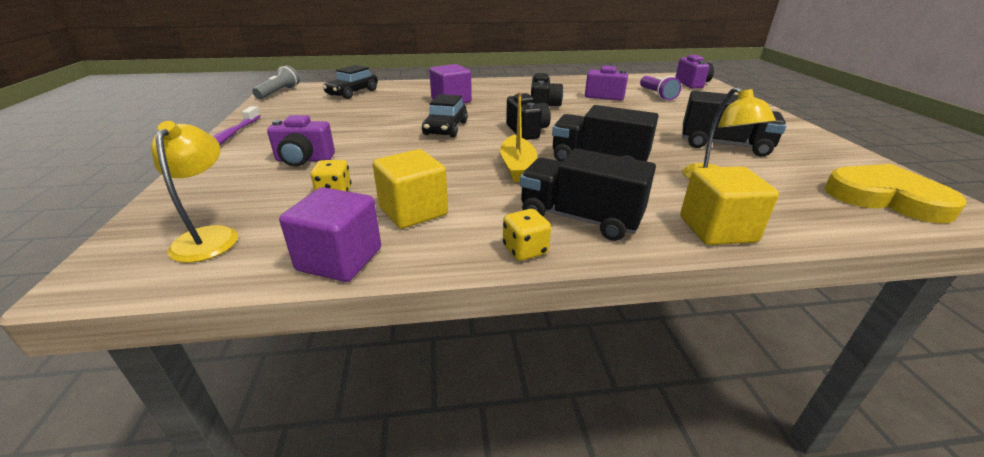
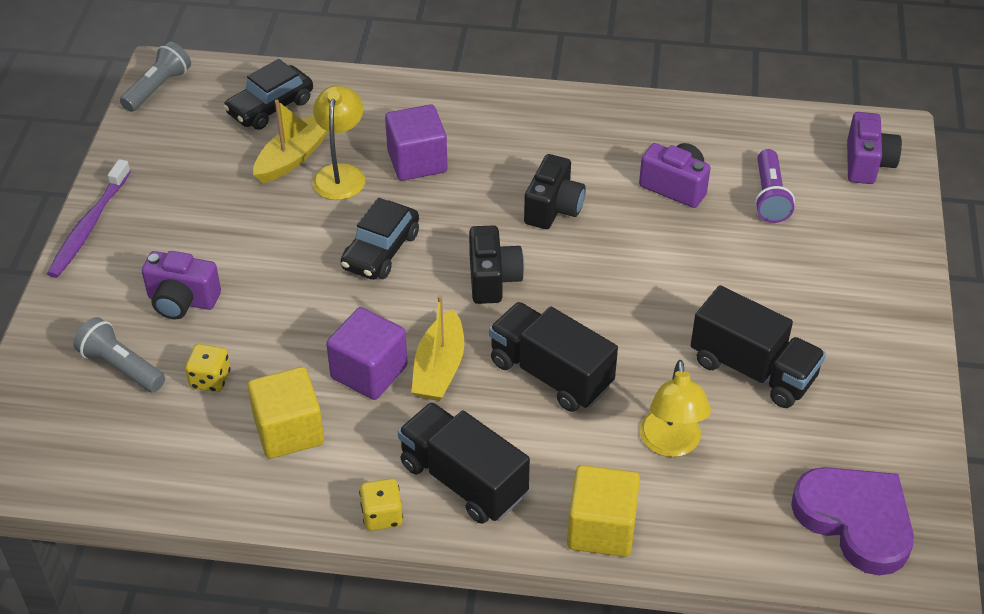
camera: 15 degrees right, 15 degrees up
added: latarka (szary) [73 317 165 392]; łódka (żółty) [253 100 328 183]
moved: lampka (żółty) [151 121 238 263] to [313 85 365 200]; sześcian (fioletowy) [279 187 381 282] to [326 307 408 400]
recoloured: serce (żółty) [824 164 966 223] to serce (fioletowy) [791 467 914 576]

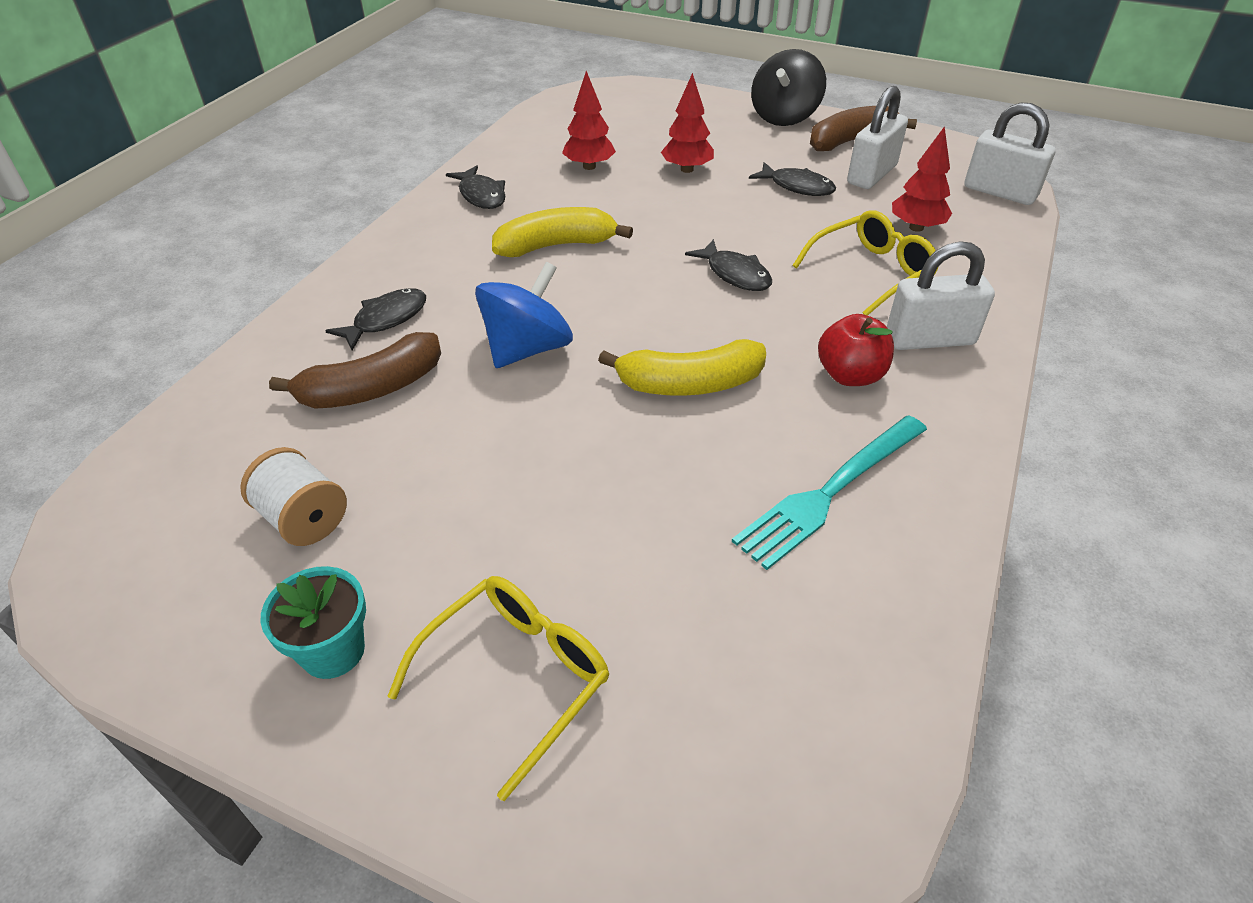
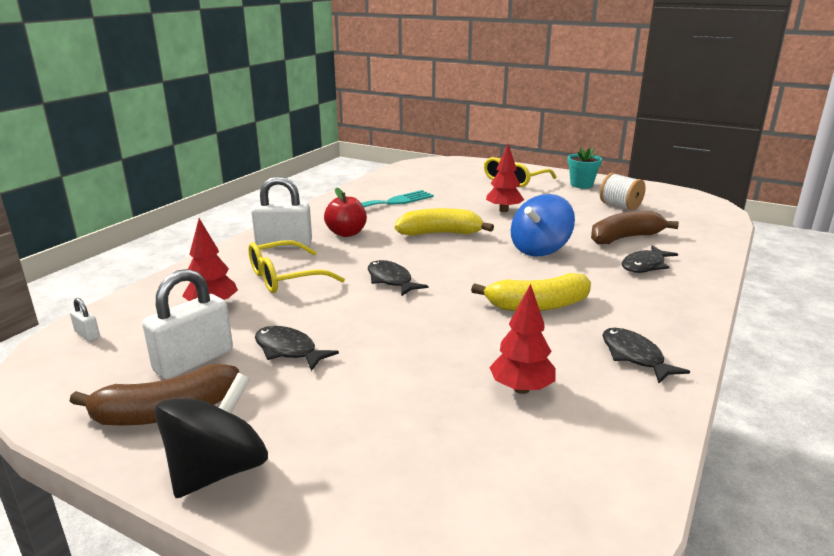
camera: 175 degrees left, 20 degrees down
moved: drzewko (czerwony) [661 73 714 173] to [486 144 524 212]
resized: kłódka (biały) [964 103 1056 205] = [70 298 100 341] x0.44

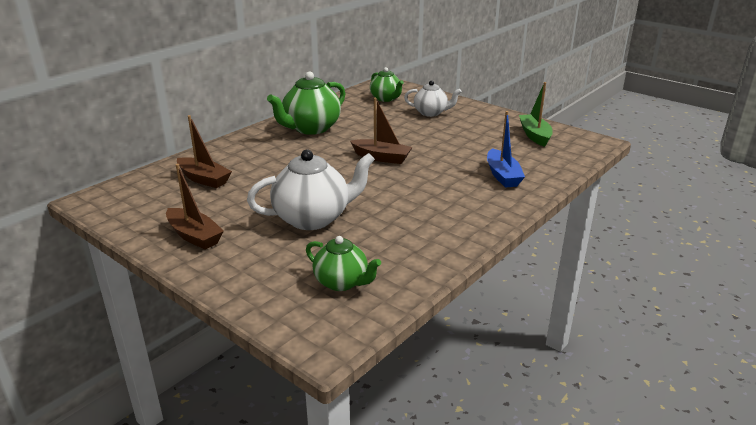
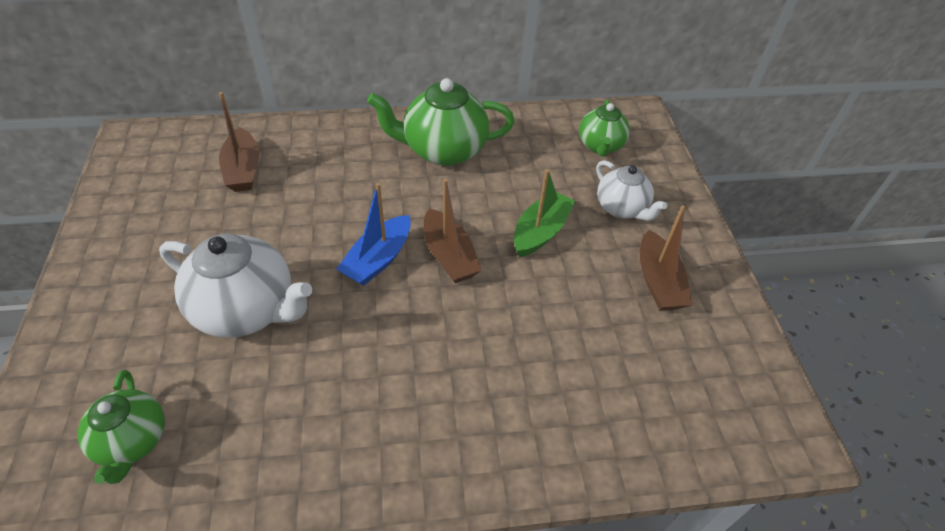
camera: 40 degrees right, 20 degrees up
moved: łódka (brązowy) [166 164 224 250] to [640 205 692 310]; łódka (niebieski) [487 111 525 188] to [337 183 411 286]; łódka (zielony) [519 82 553 147] to [514 169 575 257]

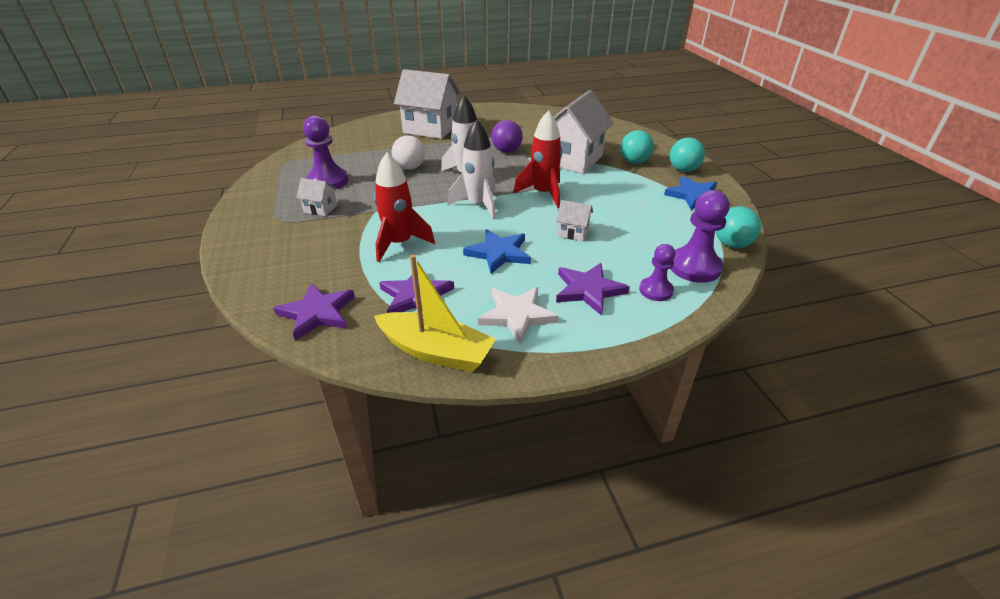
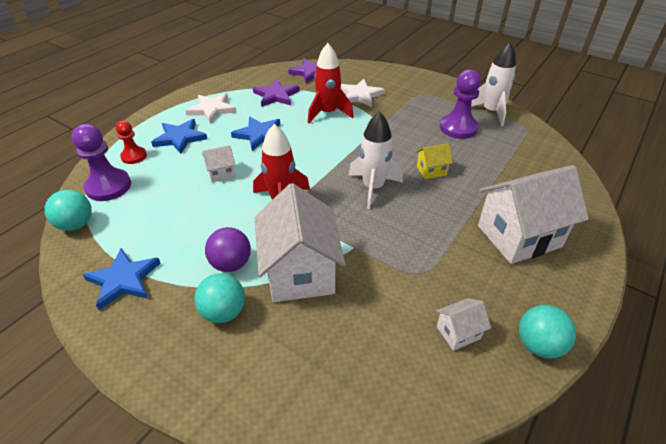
camera: 140 degrees right, 5 degrees up
removed: łódka (żółty) [374 255 496 372]
added: gwiazda (biały) [341 79 385 107]
moved: domek (biały) [296 178 337 216] to [436 298 491 351]; rakieta (biały) [448 119 496 220] to [471 42 516 127]; piłka (fioletowy) [491 120 523 153] to [205 227 251 272]; piłka (turkusowy) [670 137 705 172] to [519 305 576 358]
replaced: piłka (biały) [392 135 425 170] to domek (żółty) [416 143 453 179]
recoloured: gwiazda (fioletowy) [556 263 630 316] to gwiazda (niebieski) [151 119 207 154]; pionek (fioletowy) [639 244 675 301] to pionek (czerwony) [116 121 147 164]

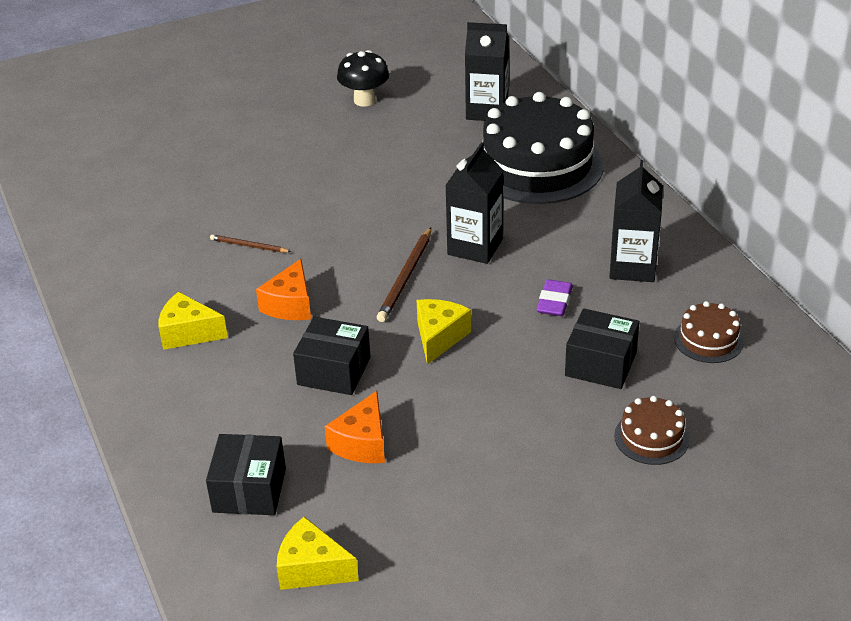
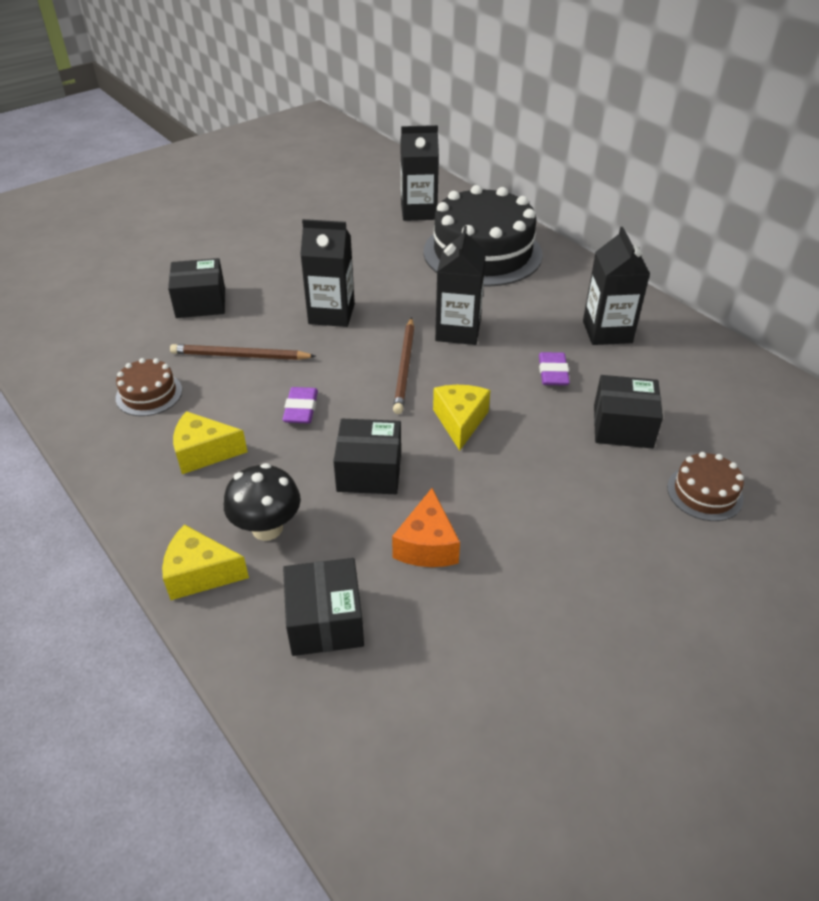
camera: 15 degrees left, 5 degrees up
added: pudełko (czarny) [168 258 225 318]; karton mleka (czarny) [300 219 355 327]
moved: ser (żółty) [277 517 359 590] to [162 524 249 600]; grzyb (czarny) [337 50 389 107] to [224 463 301 541]; tort (brązowy) [674 301 744 363] to [116 358 182 416]
replaced: ser (pomarańczowy) [256 259 311 320] to gumka do mazania (fioletowy) [282 387 318 423]
resized: ołówek (brązowy) [210 234 292 252] = [170 344 316 360] x1.69

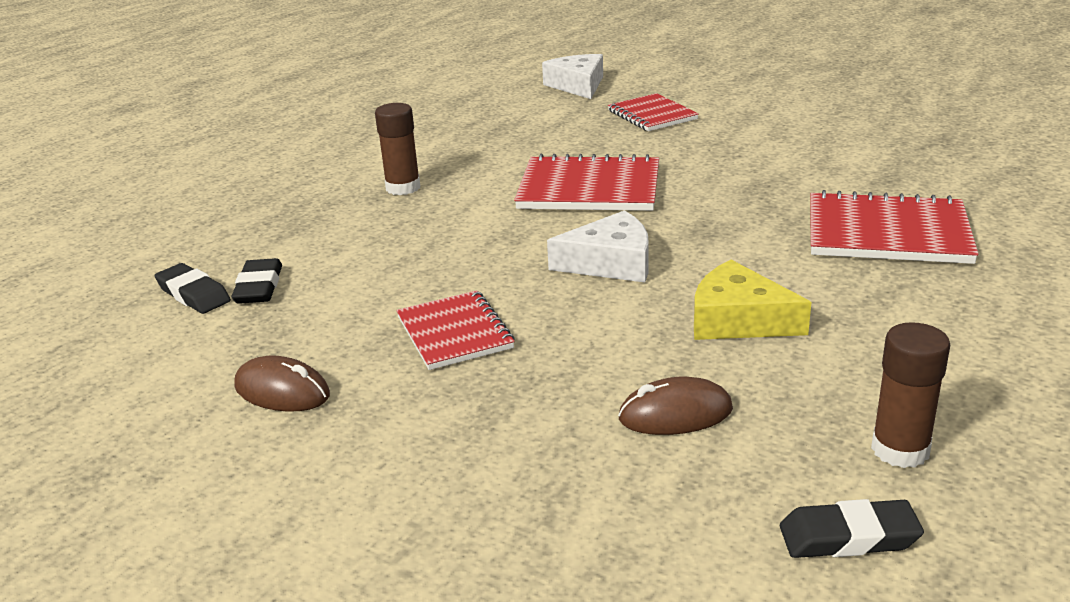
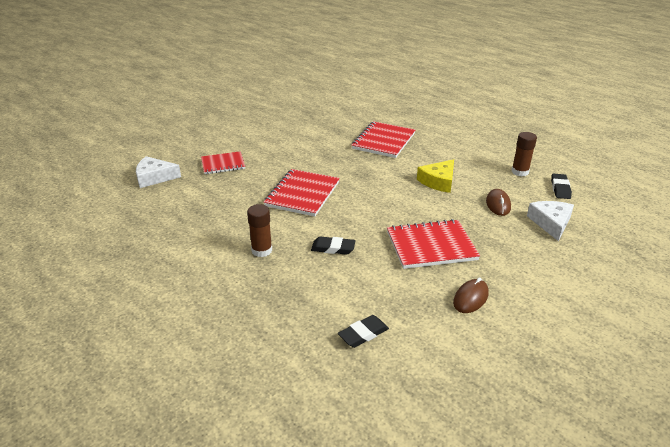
camera: 80 degrees left, 5 degrees up
moved: gumka do mazania (czarny) [231 258 282 304] to [311 236 356 255]; ser (biały) [547 210 649 282] to [527 201 574 241]
resized: zeszyt (czerwony) [396 290 515 370] = [387 219 480 269] x1.55

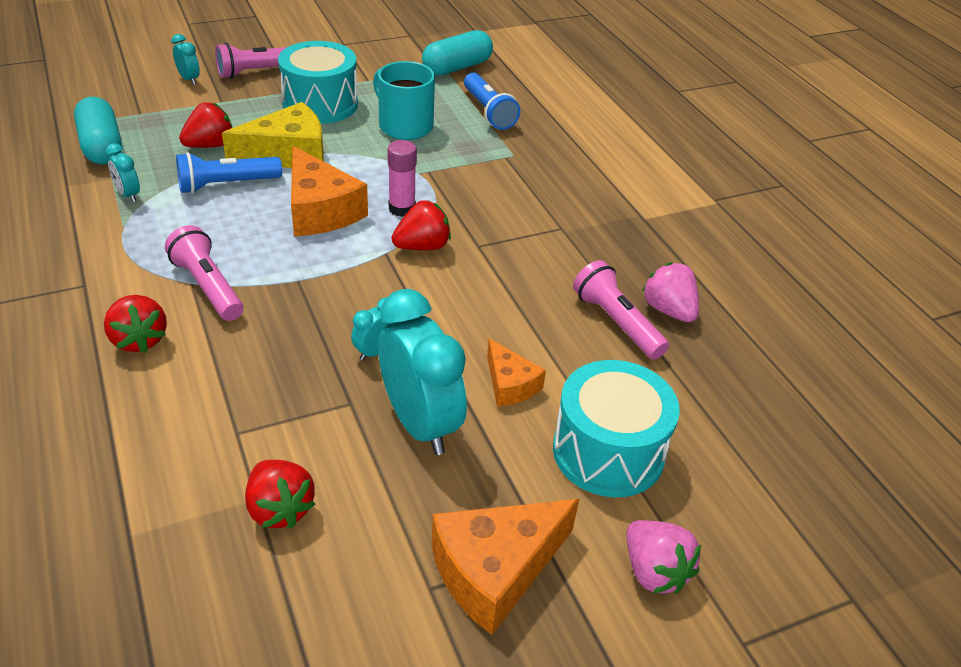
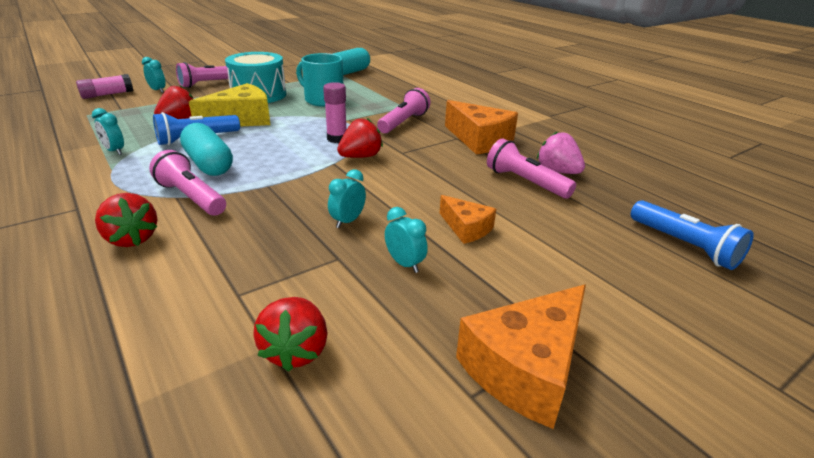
camera: 10 degrees left, 10 degrees down
removed: bęben (turkusowy) [553 360 680 497]; truskawka (różowy) [626 520 701 594]
added: klej w sztyfcie (różowy) [76 74 133 99]; latarka (różowy) [377 88 431 133]
moved: kapsułka (turkusowy) [74 97 122 164] to [180 123 233 176]; ser (pomarańczowy) [291 146 368 236] to [445 100 518 155]; latarka (niebieski) [464 73 520 130] to [631 200 754 270]
turned: truskawka (czerwony) [245 460 315 528] = [253 297 328 372] 45 degrees clockwise
resized: budzik (turkusowy) [378 289 467 455] = [385 207 428 273] x0.46

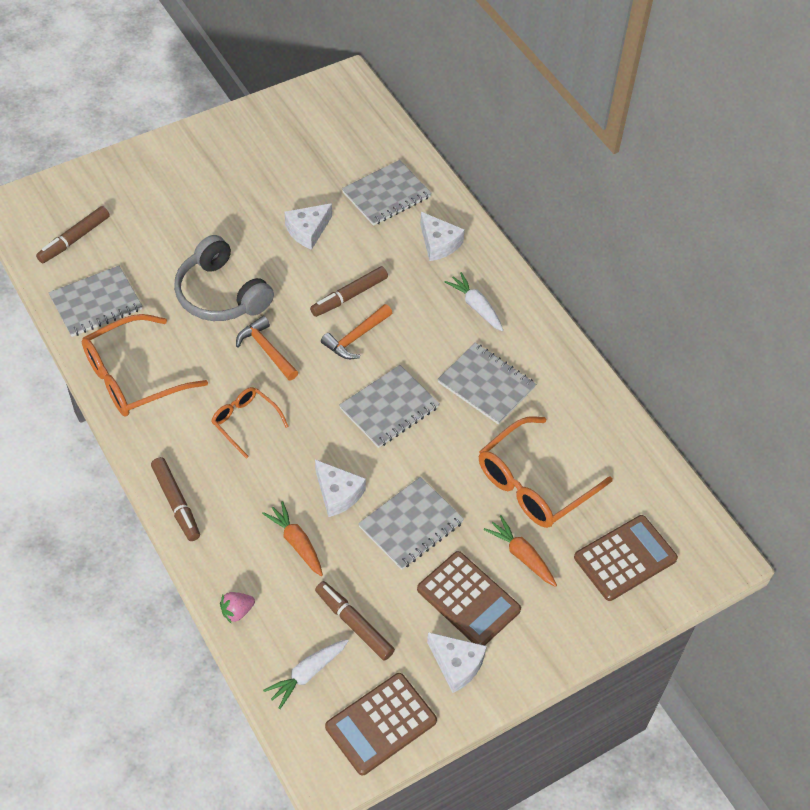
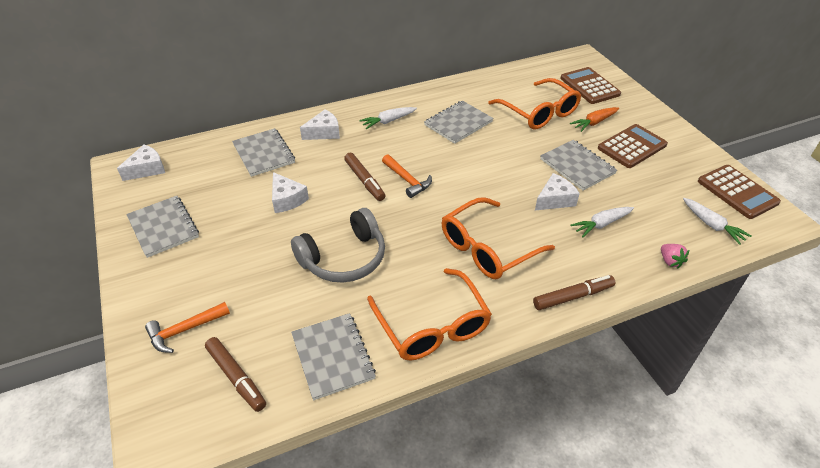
camera: 80 degrees left, 10 degrees down
removed: flamaster (brązowy) [315 581 395 660]
moved: młotek (pomarańczowy) [236 316 298 381] to [145 302 230 353]; zeszyt (szary) [339 365 440 448] to [126 196 199 258]; ser (biały) [427 632 487 693] to [117 145 165 181]
recoloured: marchewka (pomarańczowy) [262 501 323 576] to marchewka (biały) [570 207 634 237]
resized: okulary (pomarańczowy) [211 387 289 459] = [442 197 555 279] x1.76

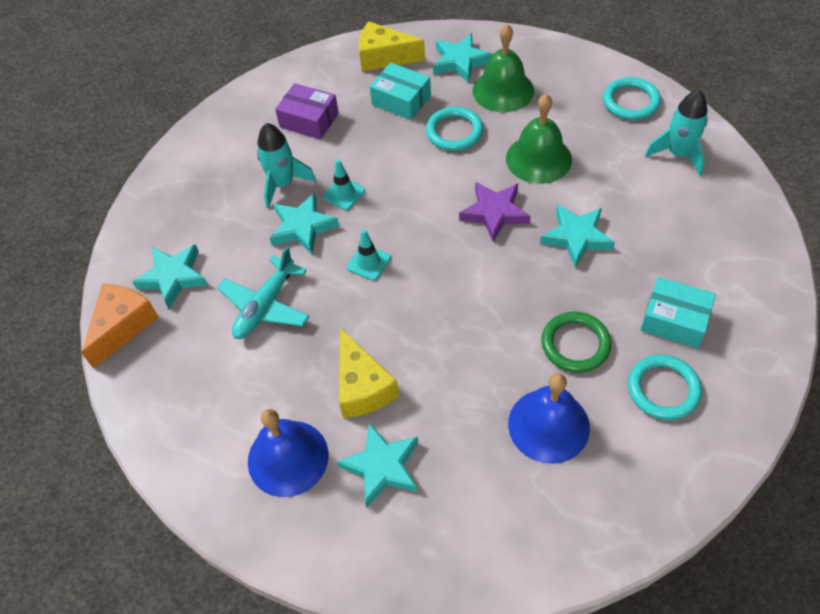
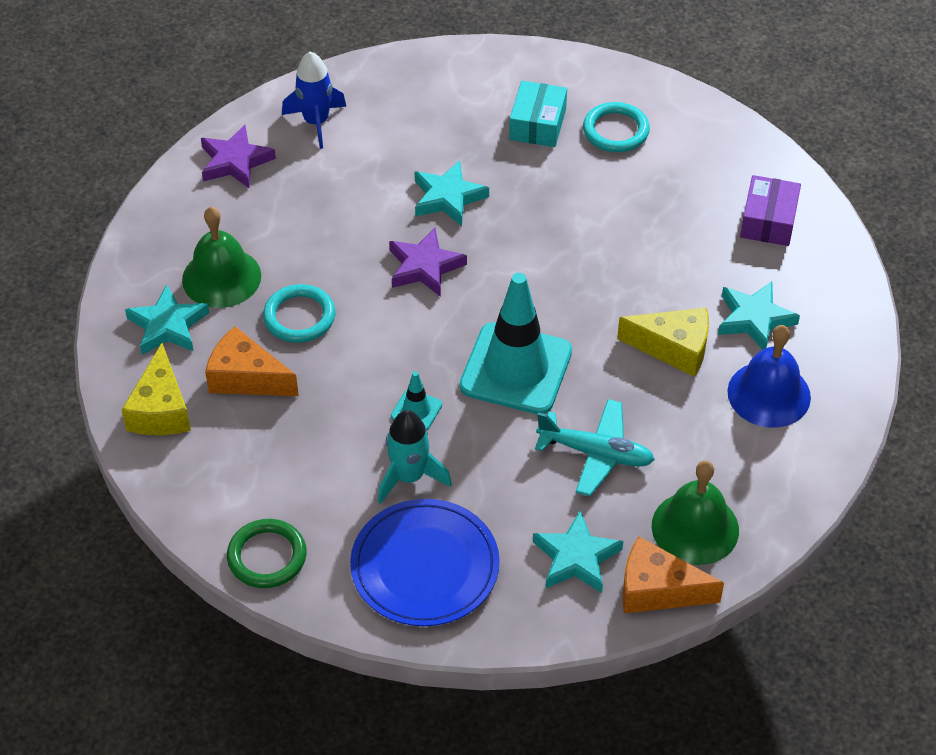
camera: 105 degrees left, 5 degrees down
removed: gwiazda (turkusowy) [270 192 339 254]; dzwonek (niebieski) [508 373 590 464]
added: talerz (niebieski) [350 499 500 626]
moved: pudełko (fioletowy) [275 83 339 140] to [740 175 801 246]; dzwonek (zielony) [506 94 572 184] to [652 461 739 565]; pierścień (zielony) [541 311 611 373] to [227 519 307 588]
replaced: pudełko (turkusowy) [370 62 431 120] to ser (pomarańczowy) [205 326 299 396]; pierścień (turkusowy) [603 77 661 120] to gwiazda (fioletowy) [201 125 276 188]
recoloured: rakieta (turkusowy) [645 90 708 176] to rakieta (niebieski) [282 51 346 149]
turned: ser (żółty) [339 328 399 418] = [617 308 709 377] 45 degrees clockwise
resized: pachołek (turkusowy) [347 229 391 281] = [460 273 572 414] x2.34

